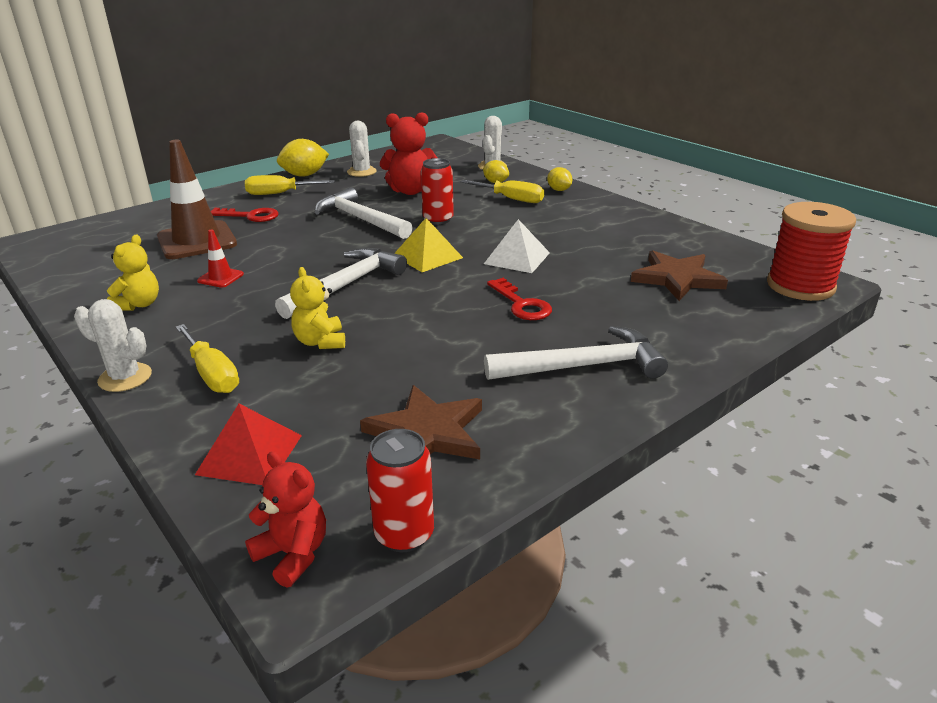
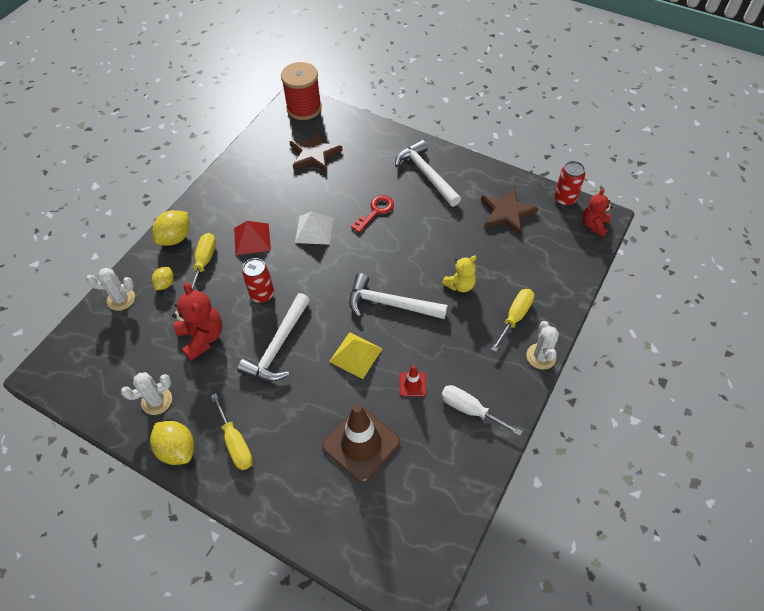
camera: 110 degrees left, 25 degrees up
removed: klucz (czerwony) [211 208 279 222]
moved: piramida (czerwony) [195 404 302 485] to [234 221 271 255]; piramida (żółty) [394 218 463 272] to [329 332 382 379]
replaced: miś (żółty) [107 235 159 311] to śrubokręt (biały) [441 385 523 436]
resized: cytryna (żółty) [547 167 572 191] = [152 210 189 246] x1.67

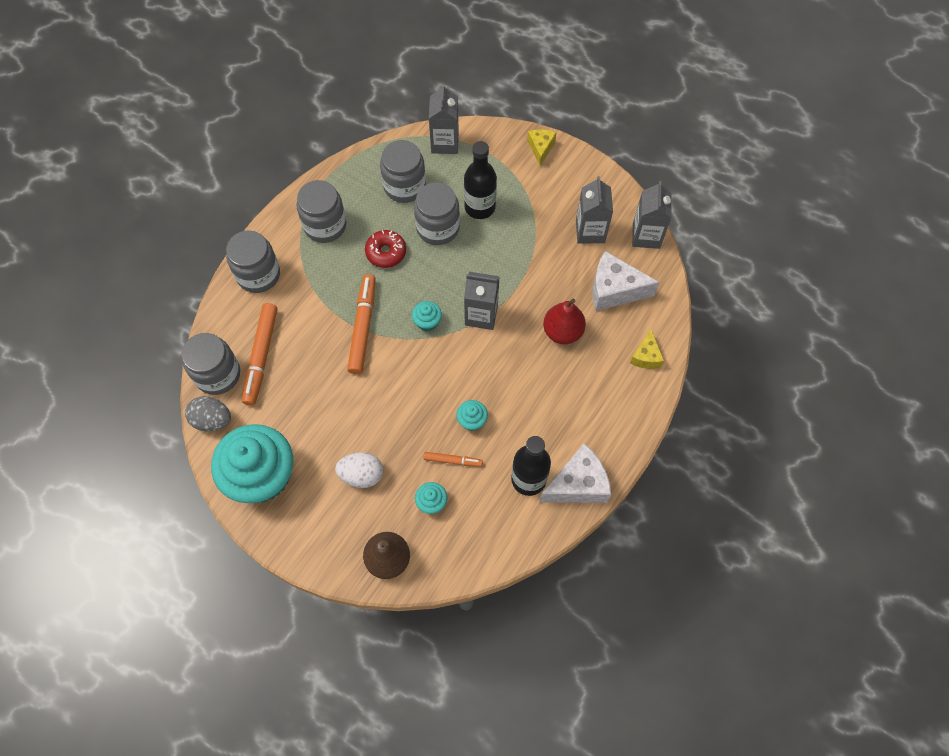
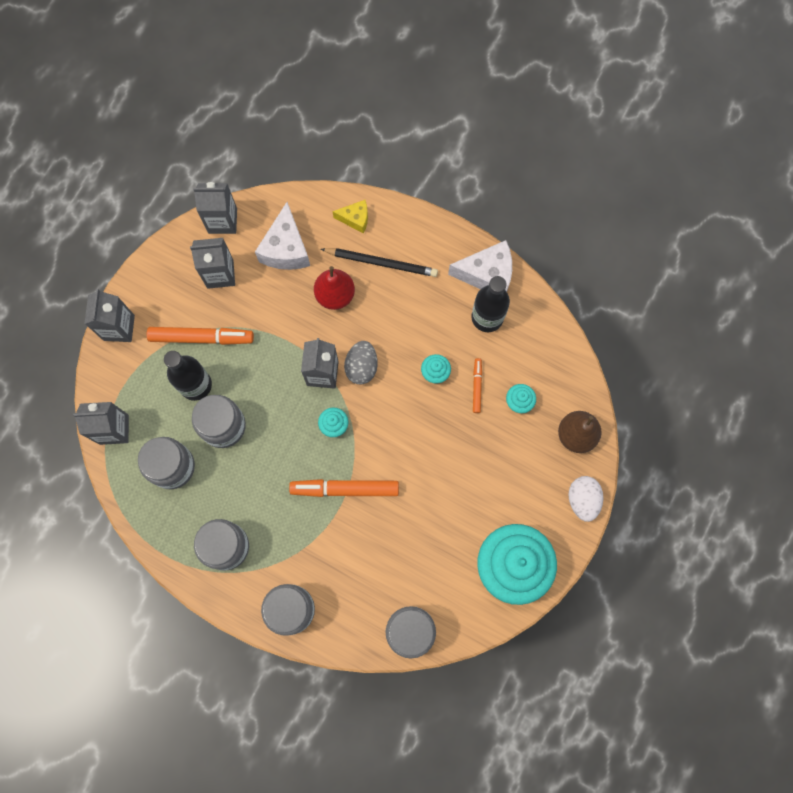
camera: 95 degrees left, 10 degrees up
removed: donut (czerwony) [365 230 406 268]
added: ołówek (czarny) [321 248 438 277]
moved: jajko (szary) [185 396 231 431] to [344 341 378 385]; flamaster (pomarańczowy) [242 303 277 406] to [147 327 254 345]; jajko (biały) [335 452 383 488] to [569 476 604 522]
replaced: ser (żółty) [527 129 556 166] to karton mleka (szary) [84 289 135 342]
turned: ser (biały) [539 443 611 503] = [448 240 512 292] 120 degrees clockwise

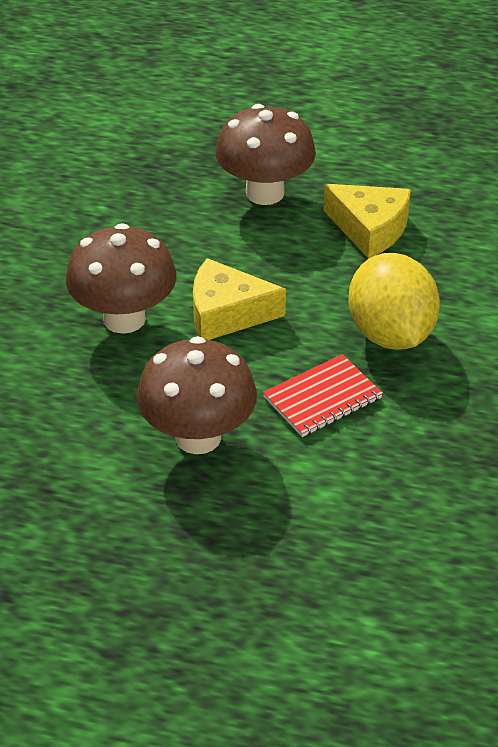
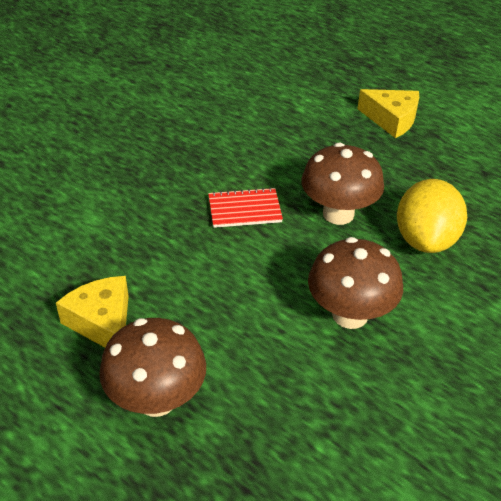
camera: 155 degrees left, 0 degrees up
moved: ser (żółty) [193 258 286 340] to [357 89 419 138]; cytryna (żółty) [348 253 440 350] to [397 179 467 253]

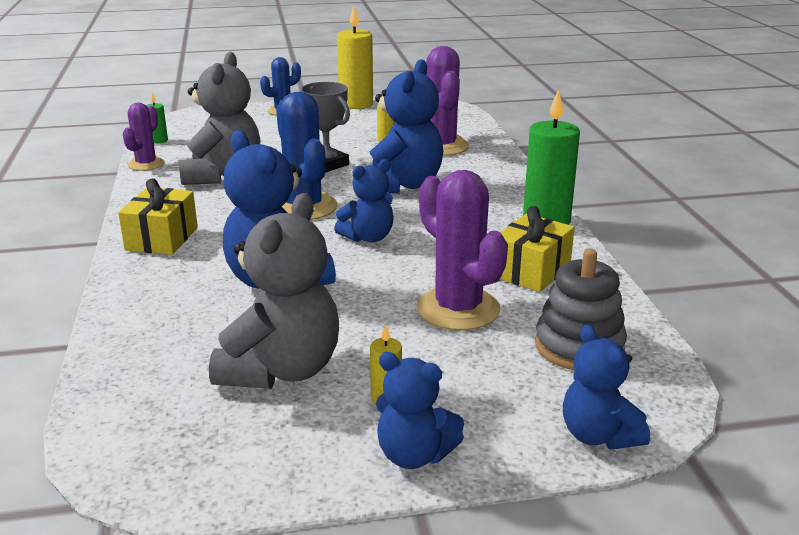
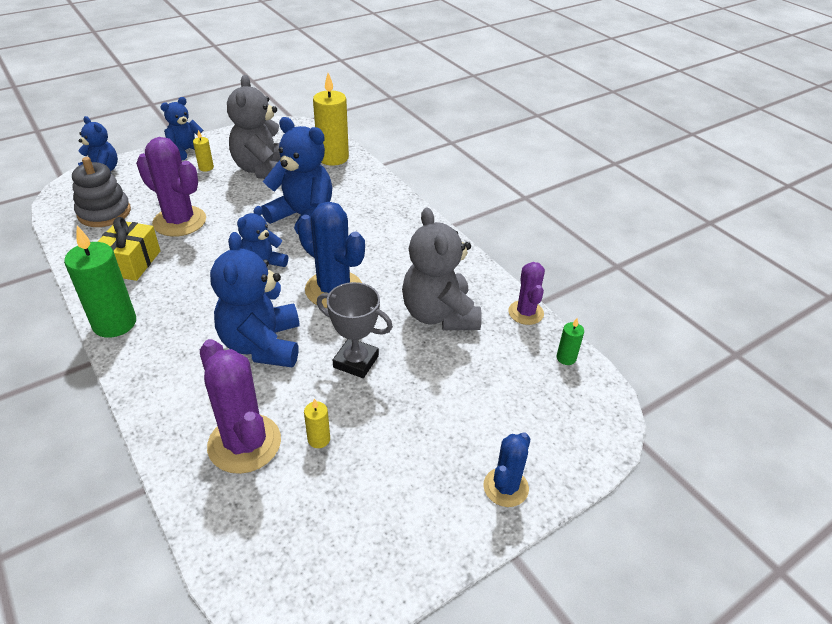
camera: 155 degrees right, 15 degrees up
removed: prezent (żółty) [118 178 198 255]
moved: świeca (żółty) [337 6 373 109] to [313 73 349 166]
turned: miś (niebieski) [376 352 464 469] = [160 97 203 160] 45 degrees counterclockwise

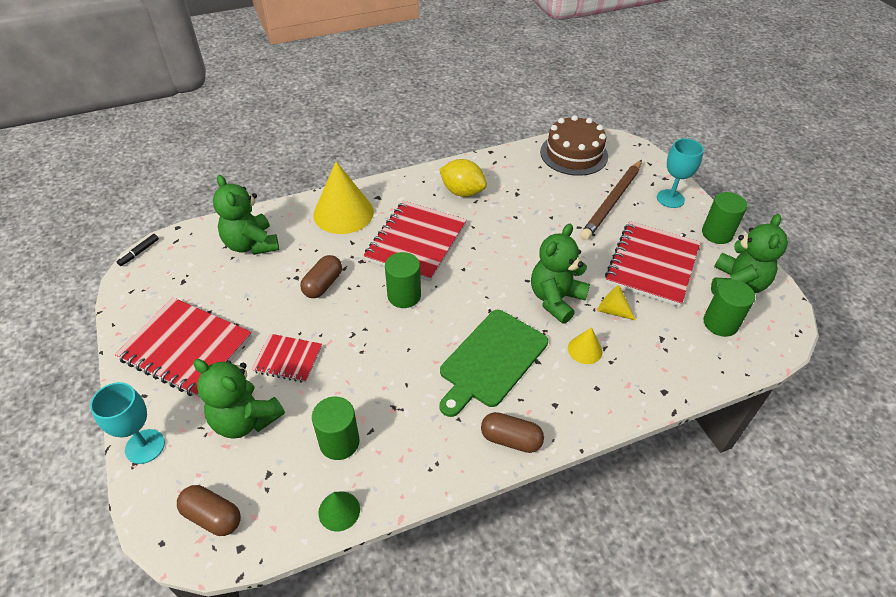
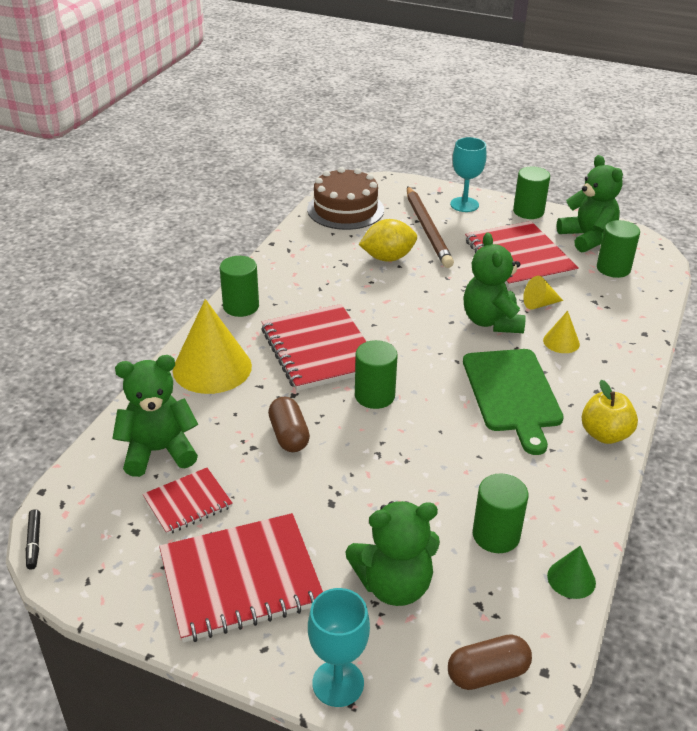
camera: 45 degrees left, 10 degrees down
added: walec (zielony) [220 256 259 317]
moved: zeszyt (czerwony) [252 334 322 383] to [143 468 233 535]; cytryna (żółty) [439 159 487 197] to [359 219 417 262]
replaced: kapsułka (brązowy) [481 412 544 453] to jabłko (żółty) [582 380 638 444]
turned: miś (zielony) [213 175 279 255] = [112 355 198 477] 150 degrees clockwise

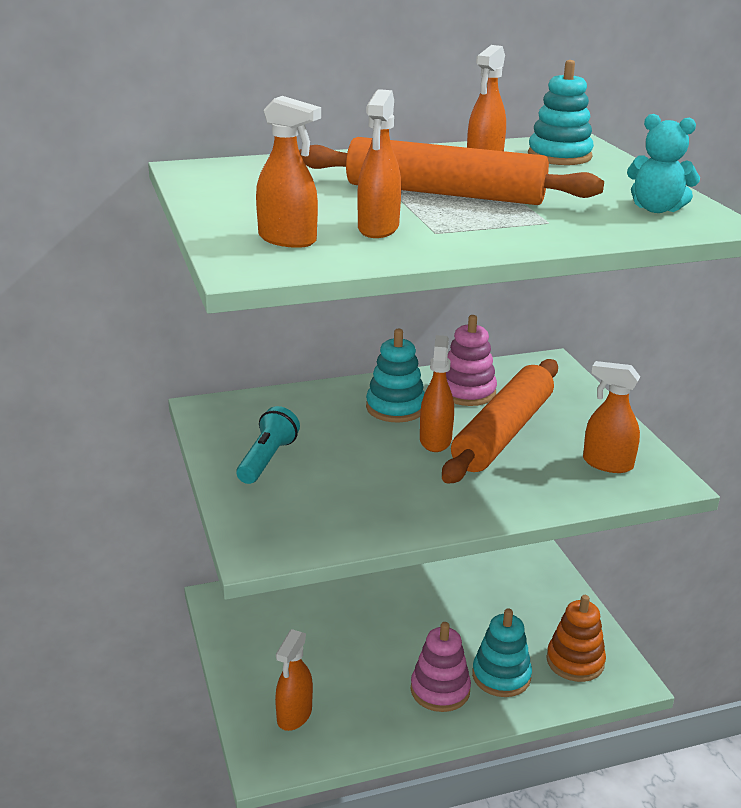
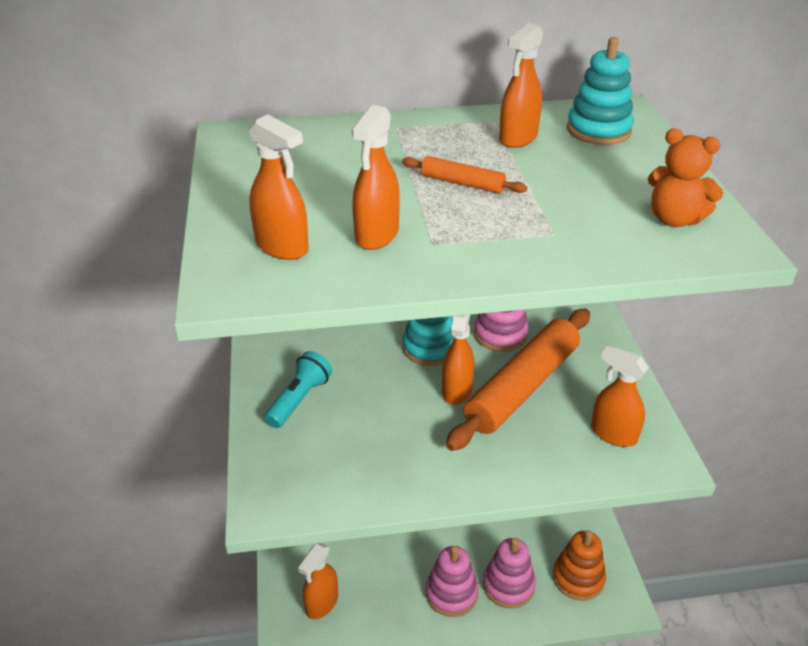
camera: 10 degrees right, 10 degrees up
recoloured: zabawka nakładanka (turkusowy) [472 608 532 697] to zabawka nakładanka (różowy) [483 538 536 608]; miś (turkusowy) [627 114 700 213] to miś (pomarańczowy) [648 128 723 227]
resized: wałek do ciasta (pomarańczowy) [299 137 604 205] = [402 156 527 194] x0.43

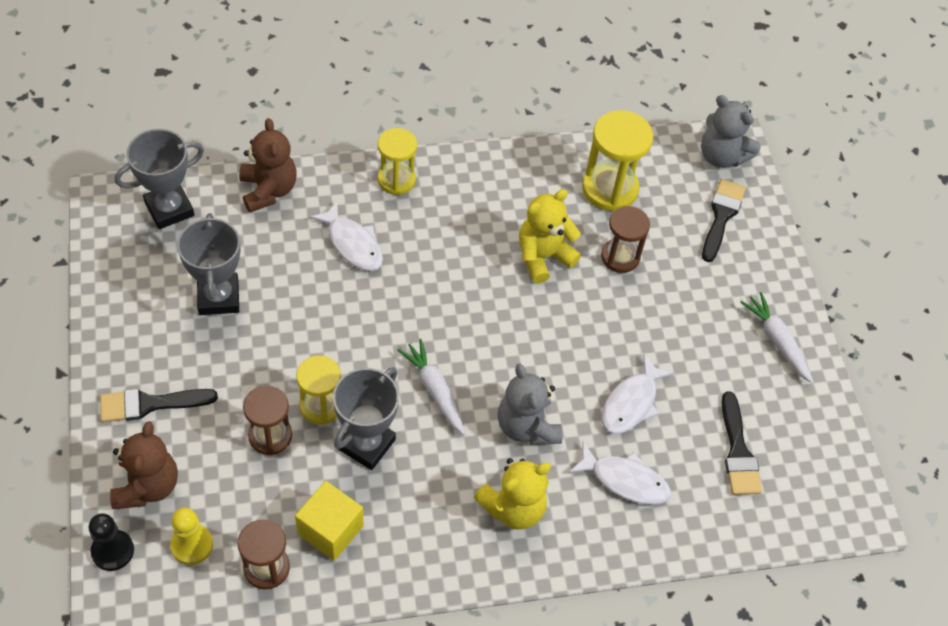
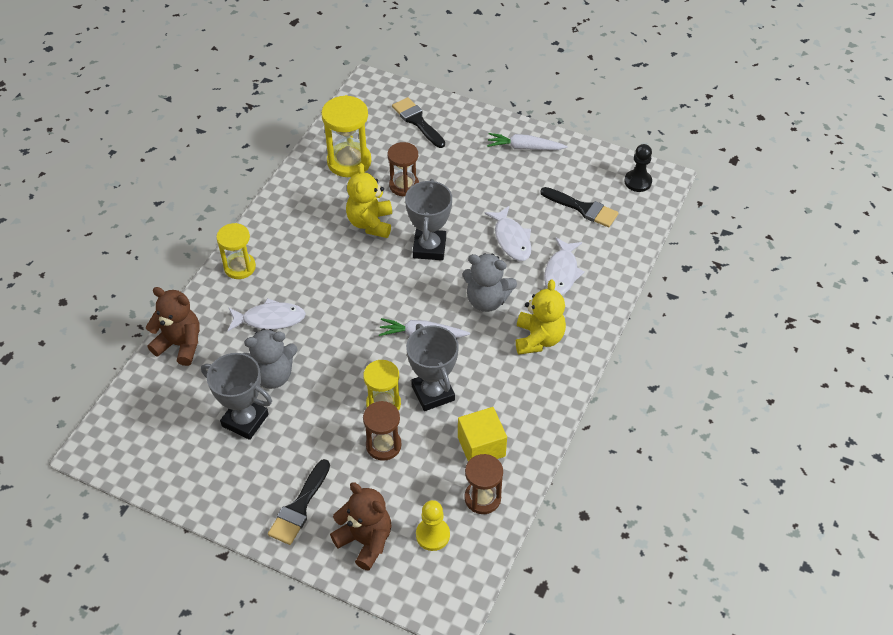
camera: 50 degrees left, 5 degrees down
moved: pionek (czarny) [89 513 134 571] to [624 144 652 192]; puchar (szary) [115 129 204 229] to [405 179 452 260]; miś (szary) [701 95 761 168] to [243 328 298 389]
turned: ryba (biały) [569 442 671 505] = [544 237 585 295] 135 degrees clockwise

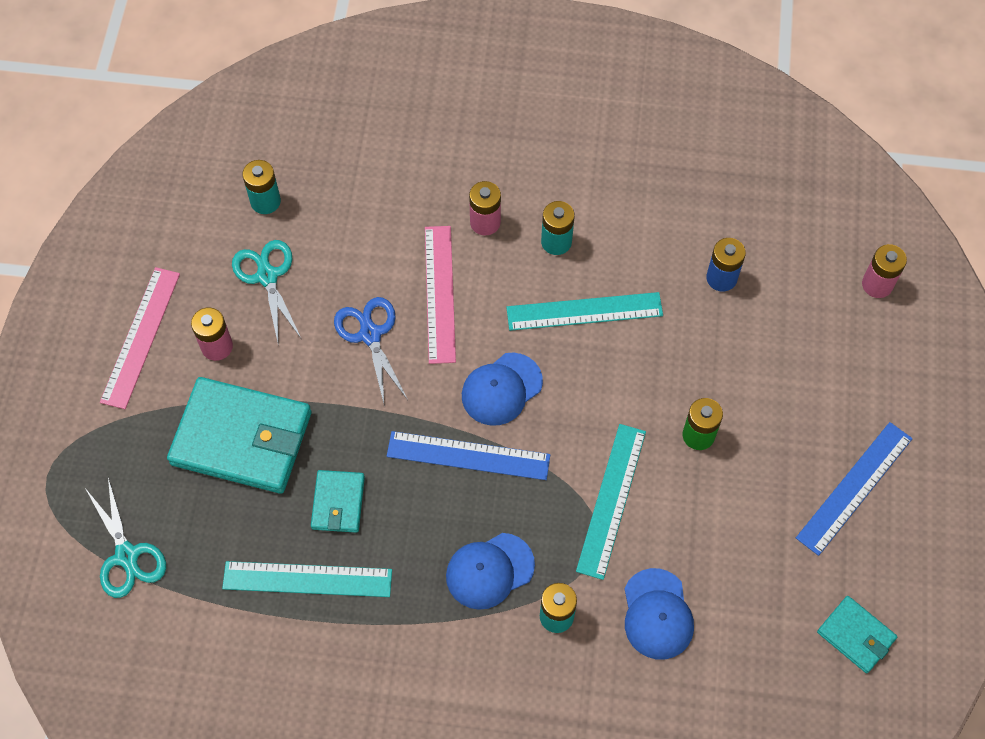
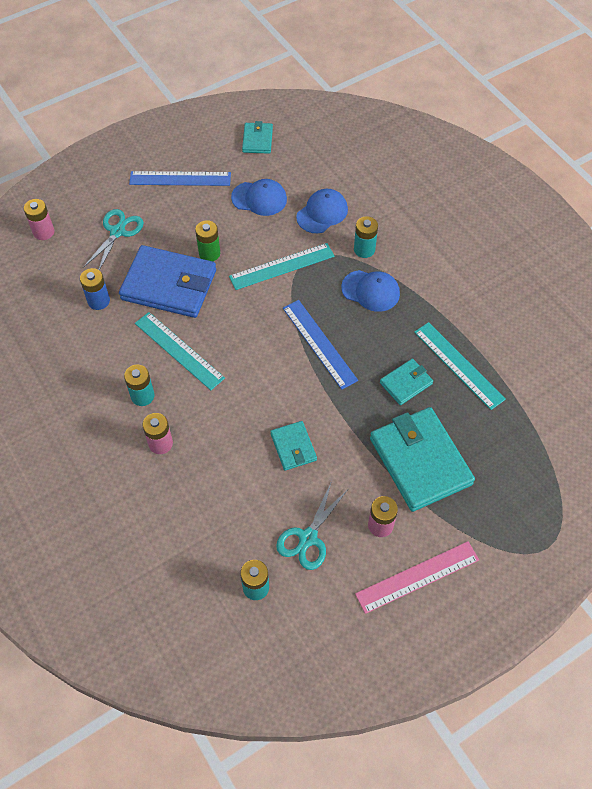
camera: 130 degrees left, 5 degrees down
removed: linijka (różowy) [425 226 456 364]
added: portfel (niebieski) [119 245 216 318]
moved: nożyczki (turkusowy) [85 477 166 598] to [83 209 144 271]; czapka (niebieski) [462 352 543 426] to [231 179 287 216]
replaced: nożyczki (niebieski) [334 297 408 407] to portfel (turkusowy) [270 421 317 471]

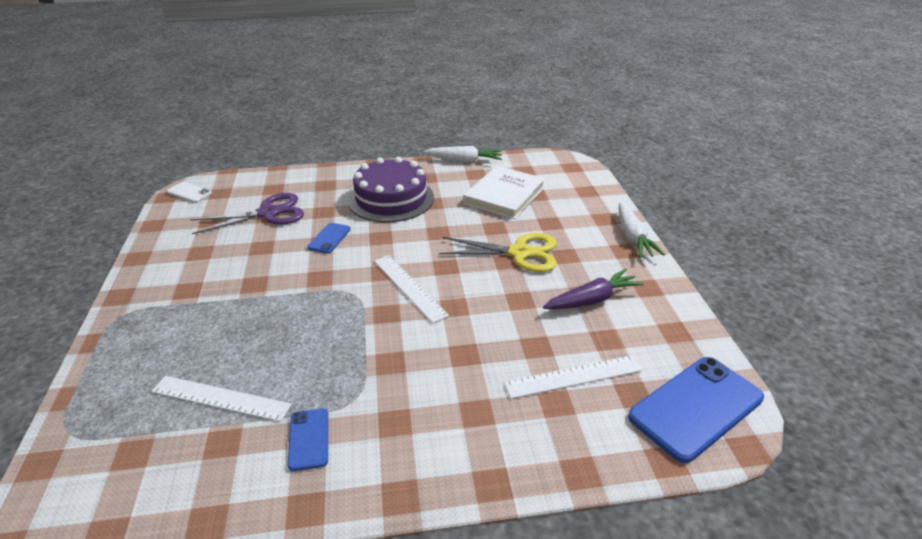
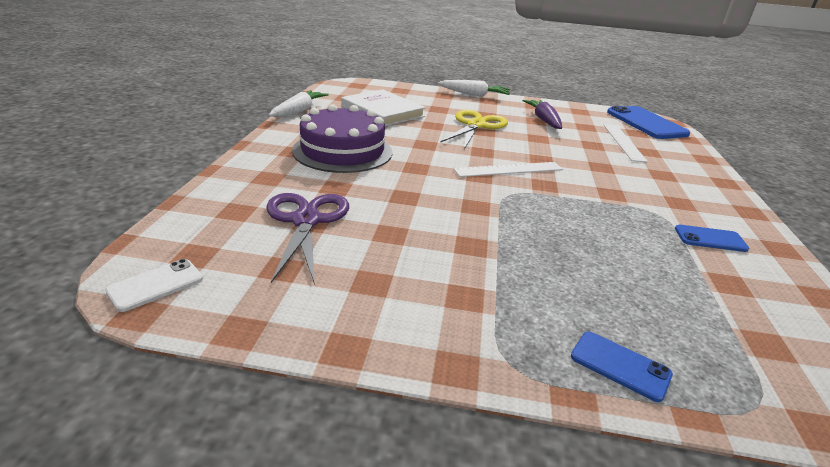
camera: 75 degrees left, 5 degrees down
removed: linijka (biały) [151 376 292 422]
moved: telefon (niebieski) [307 223 351 253] to [571 332 673 402]

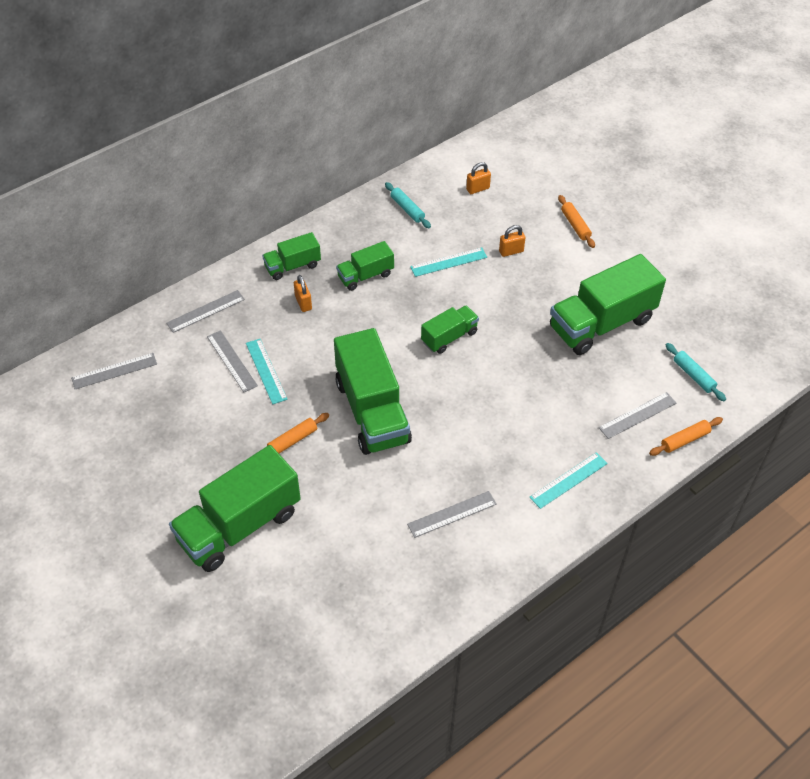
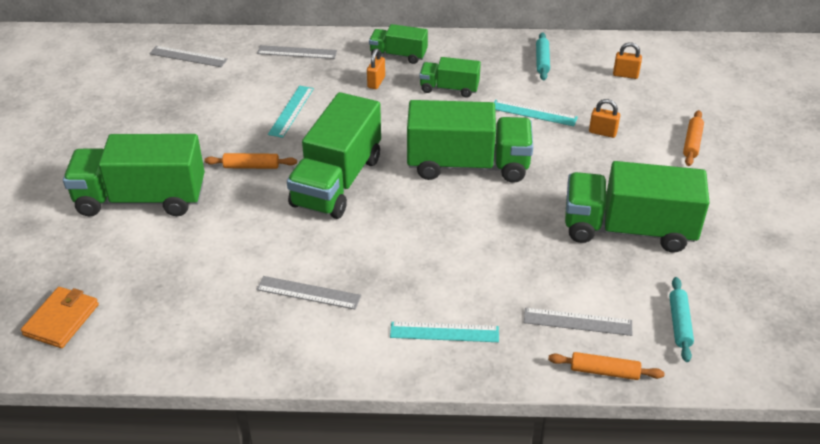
camera: 40 degrees right, 10 degrees down
removed: linijka (szary) [207 330 258 392]
added: portfel (pomarańczowy) [21 287 99 348]
resized: ciężarówka (zielony) [421 305 479 354] = [407 100 533 183] x1.91

